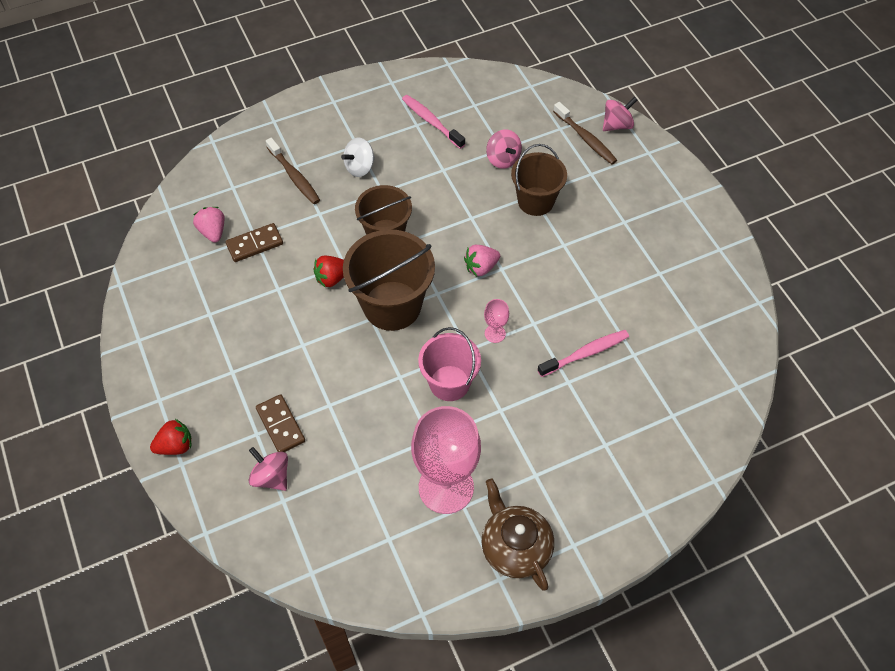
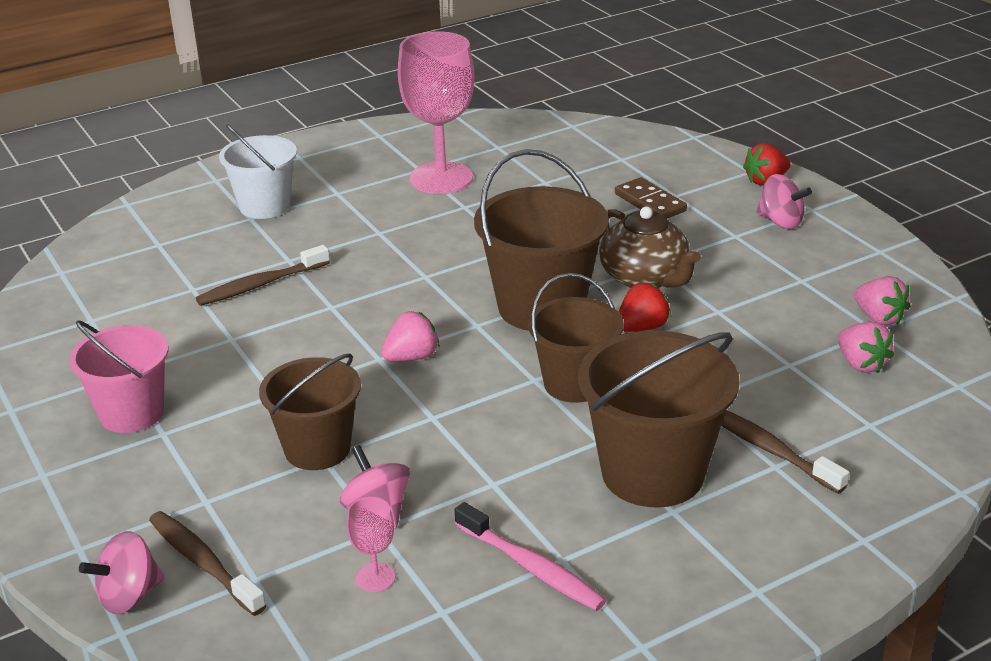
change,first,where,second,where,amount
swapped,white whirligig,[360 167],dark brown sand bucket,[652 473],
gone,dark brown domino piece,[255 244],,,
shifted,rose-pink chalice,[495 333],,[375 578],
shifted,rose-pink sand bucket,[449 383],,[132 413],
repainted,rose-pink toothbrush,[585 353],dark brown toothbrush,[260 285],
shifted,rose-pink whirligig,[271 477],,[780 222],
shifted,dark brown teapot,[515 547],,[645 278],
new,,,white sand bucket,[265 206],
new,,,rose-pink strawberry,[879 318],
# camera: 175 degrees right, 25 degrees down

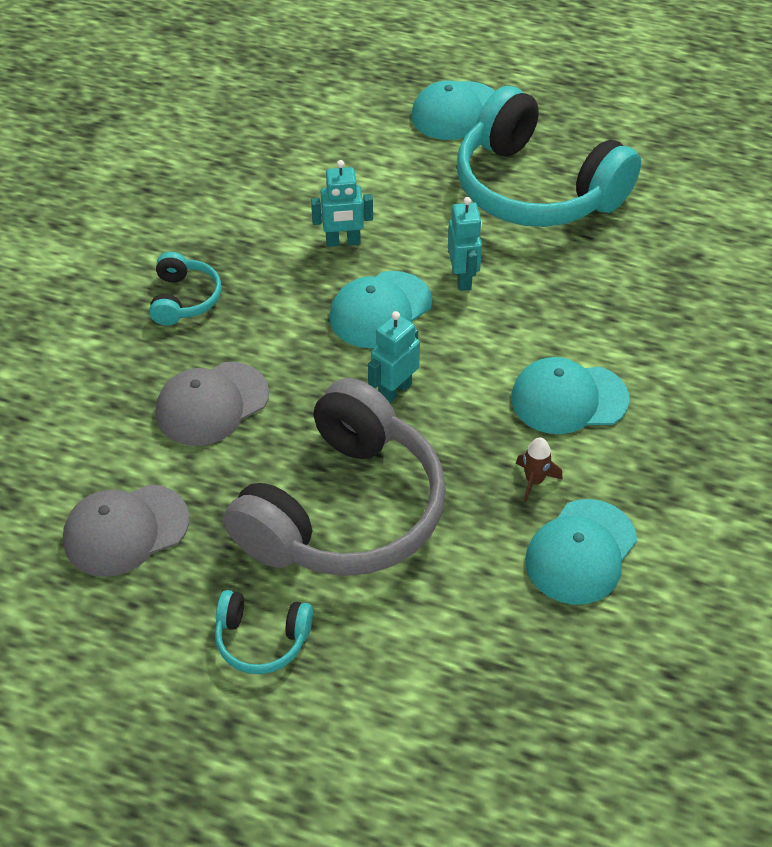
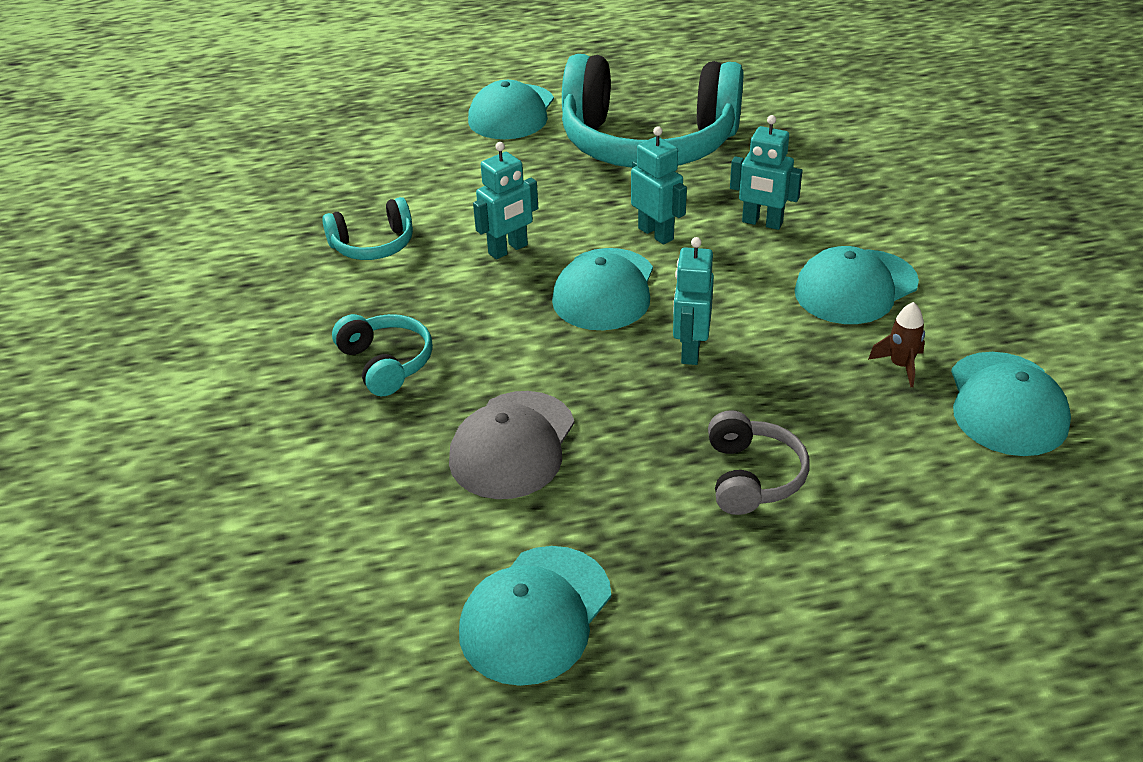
change,first,where,second,where,amount
scaled,grey over-ear headphones,[344 510],,[752 476],x0.43
repainted,grey cap,[126 530],turquoise cap,[535 614],
shifted,turquoise over-ear headphones,[261 639],,[373 245],
new,,,turquoise robot figure,[762 223],
# camera: 30 degrees left, 10 degrees down

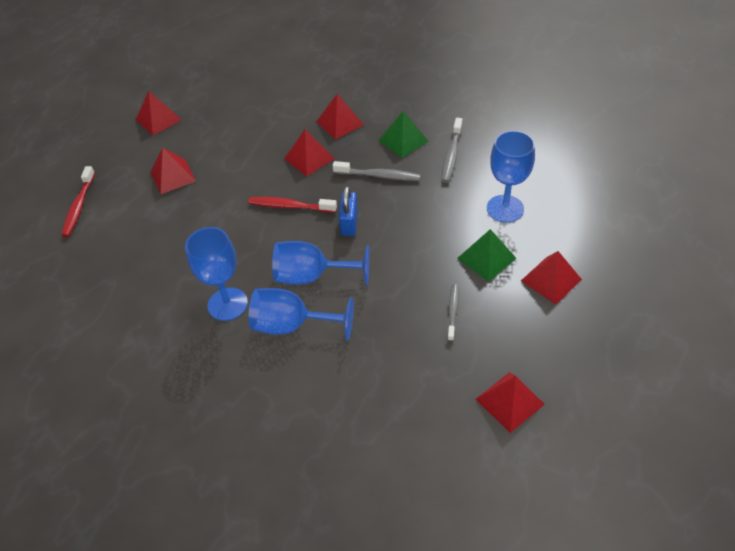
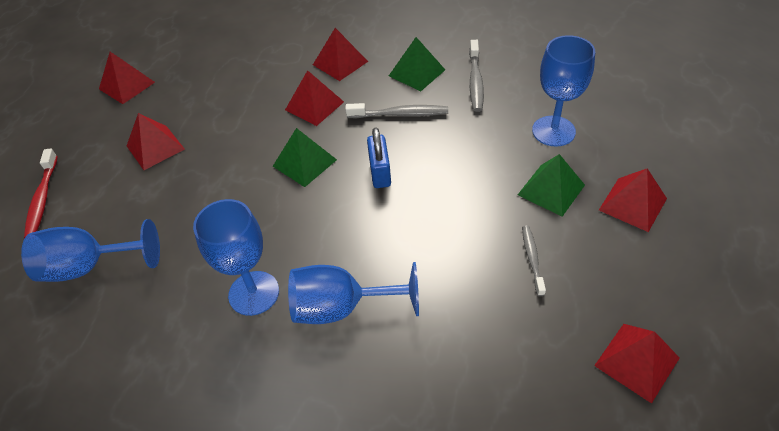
change,first,where,second,where,amount
swapped,scarlet toothbrush,[290 206],green solid pyramid,[304 163],
shifted,blue chalice,[312 276],,[90 266],
# camera: 10 degrees left, 0 degrees up

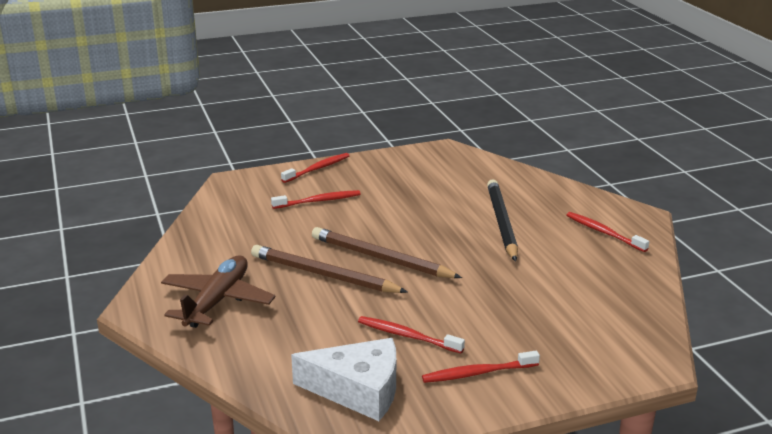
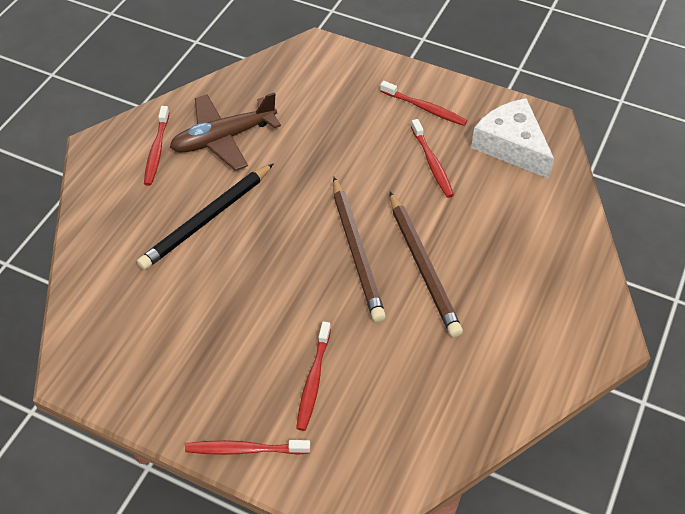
change,first,where,second,where,amount
rotated,scarlet toothbrush,[318 201],,[313 380],105 degrees counterclockwise
shifted,dark brown toy plane,[217 301],,[223 138],
# camera: 135 degrees left, 25 degrees up

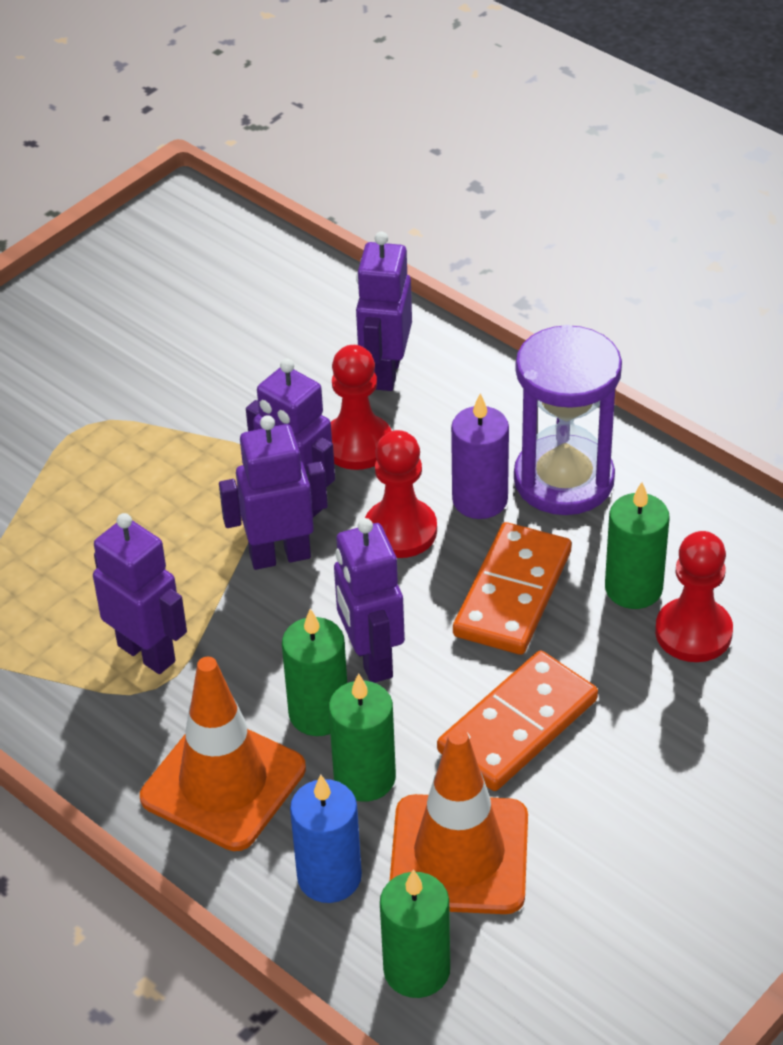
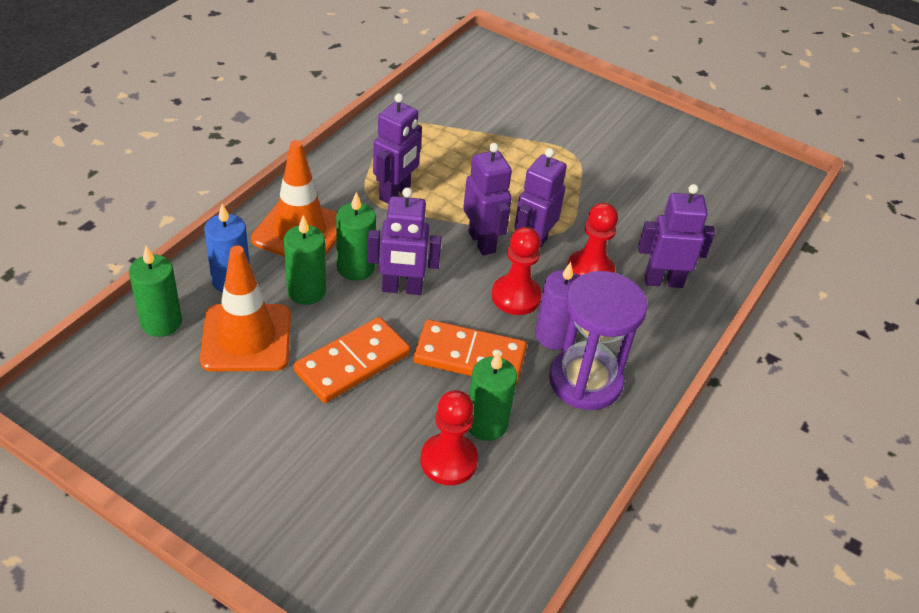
change,first,where,second,where,amount
rotated,violet robot figure,[371 659],,[402 289],150 degrees counterclockwise
rotated,orange domino piece,[518 726],,[352 363],75 degrees counterclockwise
# camera: 75 degrees right, 0 degrees up

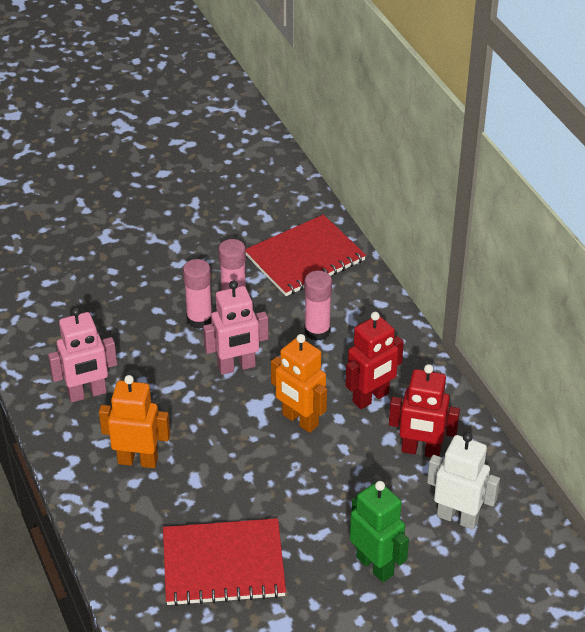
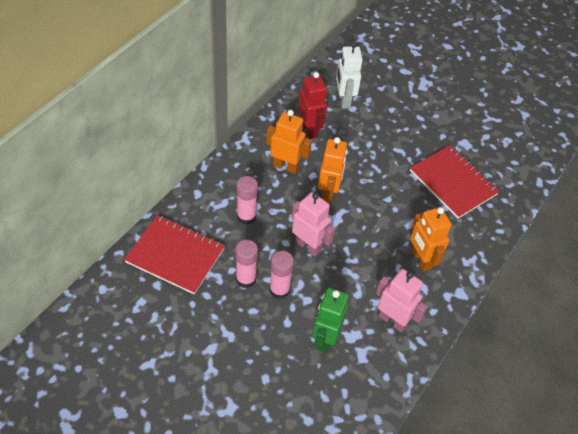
change,first,where,second,where,amount
repainted,scarlet robot figure,[371 398],orange robot figure,[286 166],
shifted,green robot figure,[375 565],,[325 338],
# camera: 125 degrees left, 10 degrees up

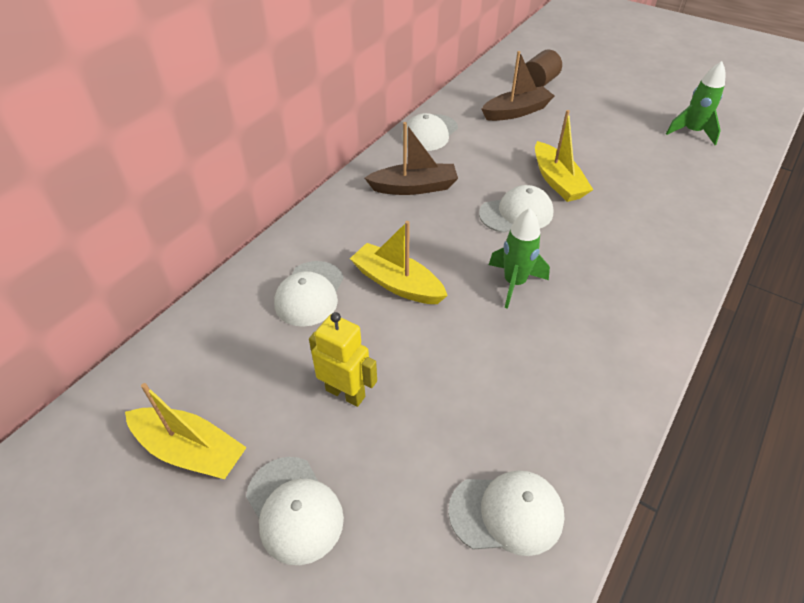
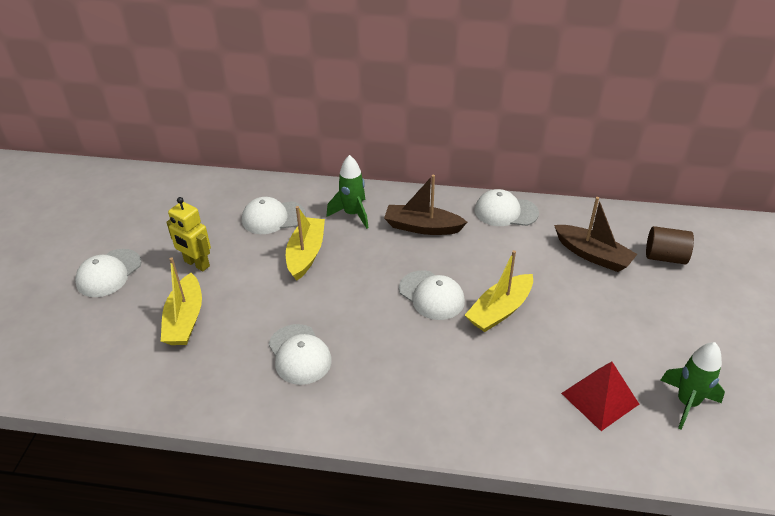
change,first,where,second,where,amount
rotated,dark brown boat,[414 187],,[422 227],135 degrees clockwise
shifted,green spaceship,[514 283],,[352 214],
rotated,bright yellow robot figure,[345 393],,[196 264],120 degrees clockwise
shifted,bright yellow boat,[190 451],,[185 319],
shifted,white cap,[506 513],,[299 354],
new,,,scarlet solid pyramid,[599 398],
# camera: 65 degrees right, 5 degrees down

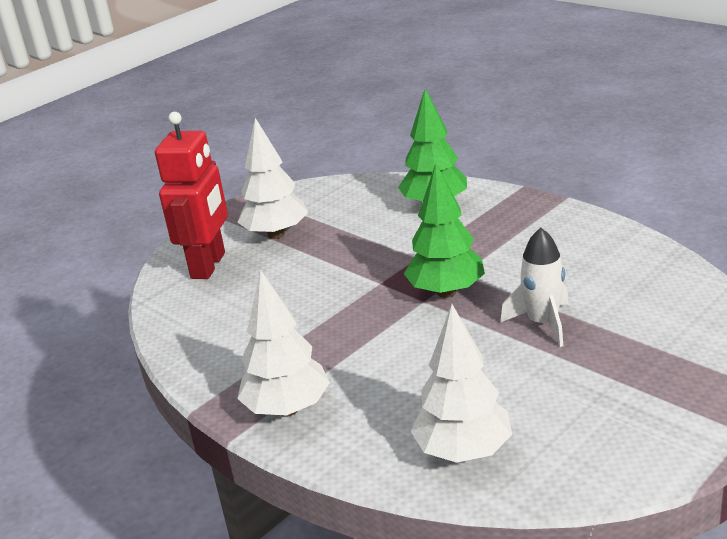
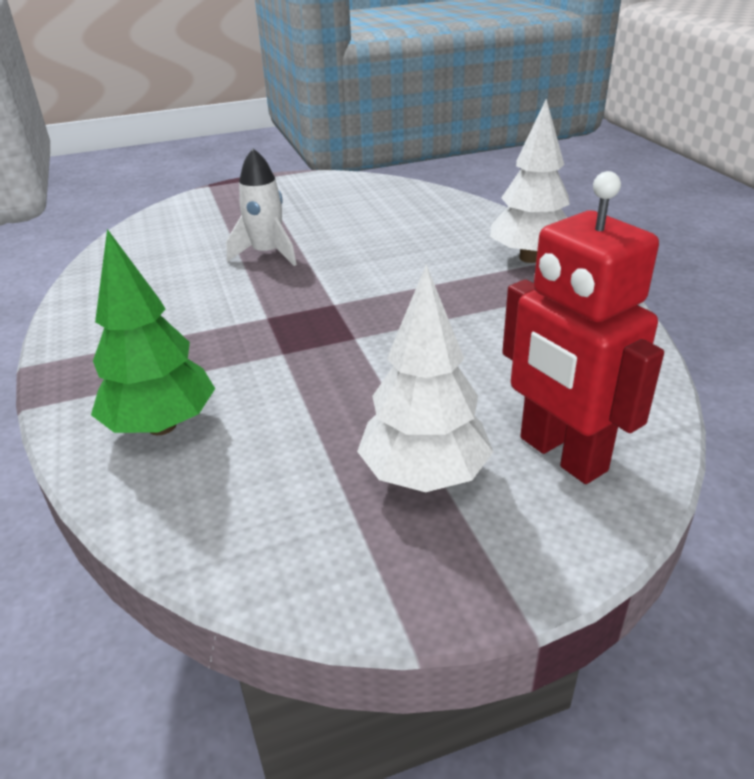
change,first,where,second,where,amount
rotated,scarlet robot figure,[209 265],,[561 455],75 degrees counterclockwise
gone,green tree,[446 292],,,
gone,white tree,[463 452],,,
# camera: 155 degrees left, 5 degrees up

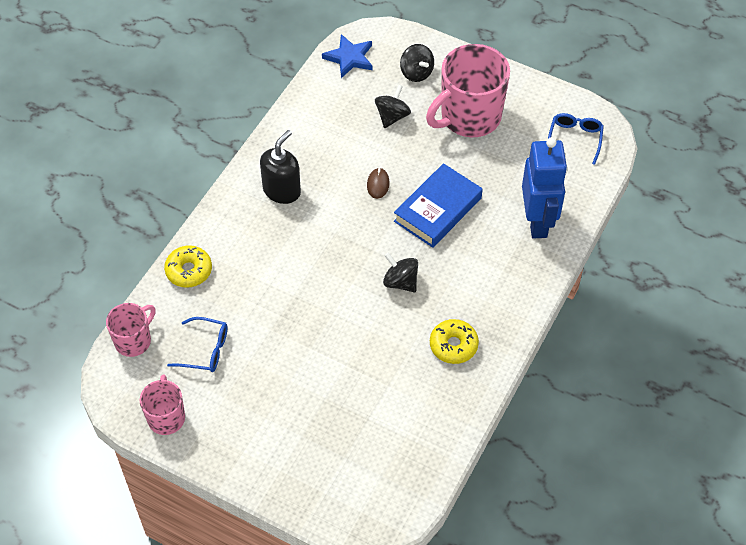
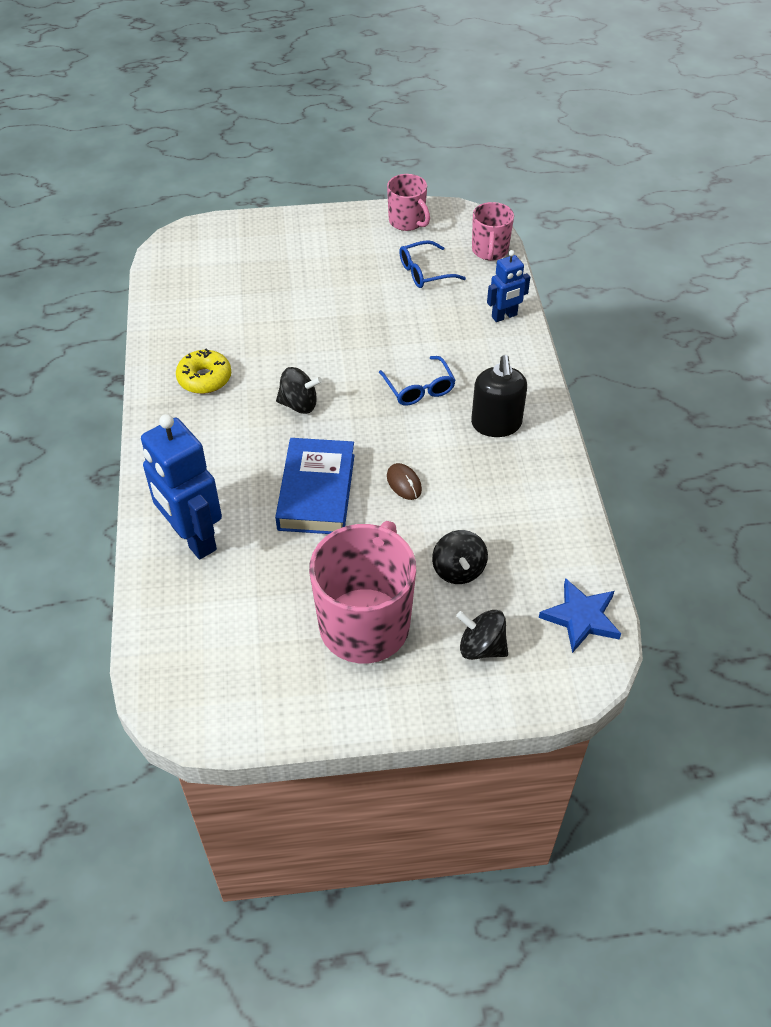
change,first,where,second,where,amount
shifted,blue glasses,[575 139],,[419 388],
swapped,bright yellow donut,[189 271],blue robot figure,[504 316],
# camera: 145 degrees right, 5 degrees down

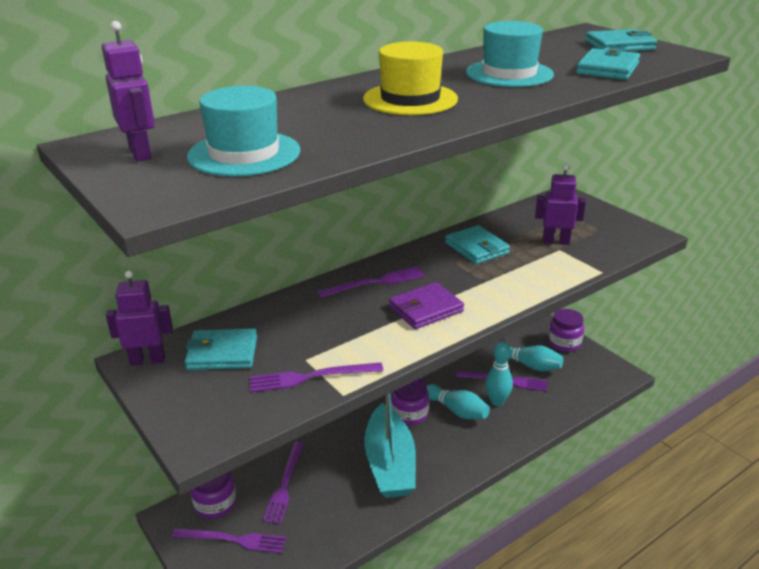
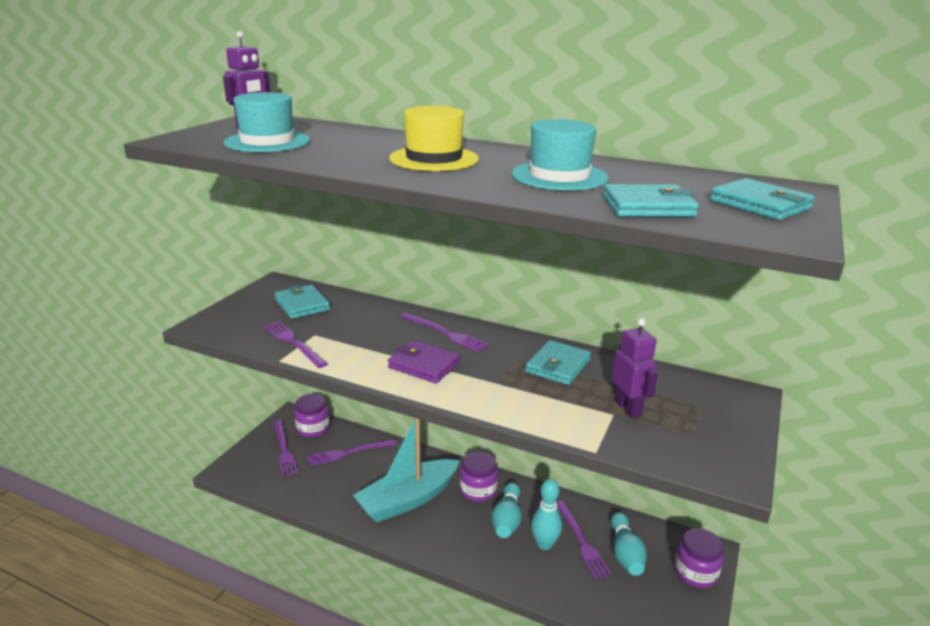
change,first,where,second,where,amount
gone,violet robot figure,[147 360],,,
# camera: 60 degrees right, 5 degrees down

